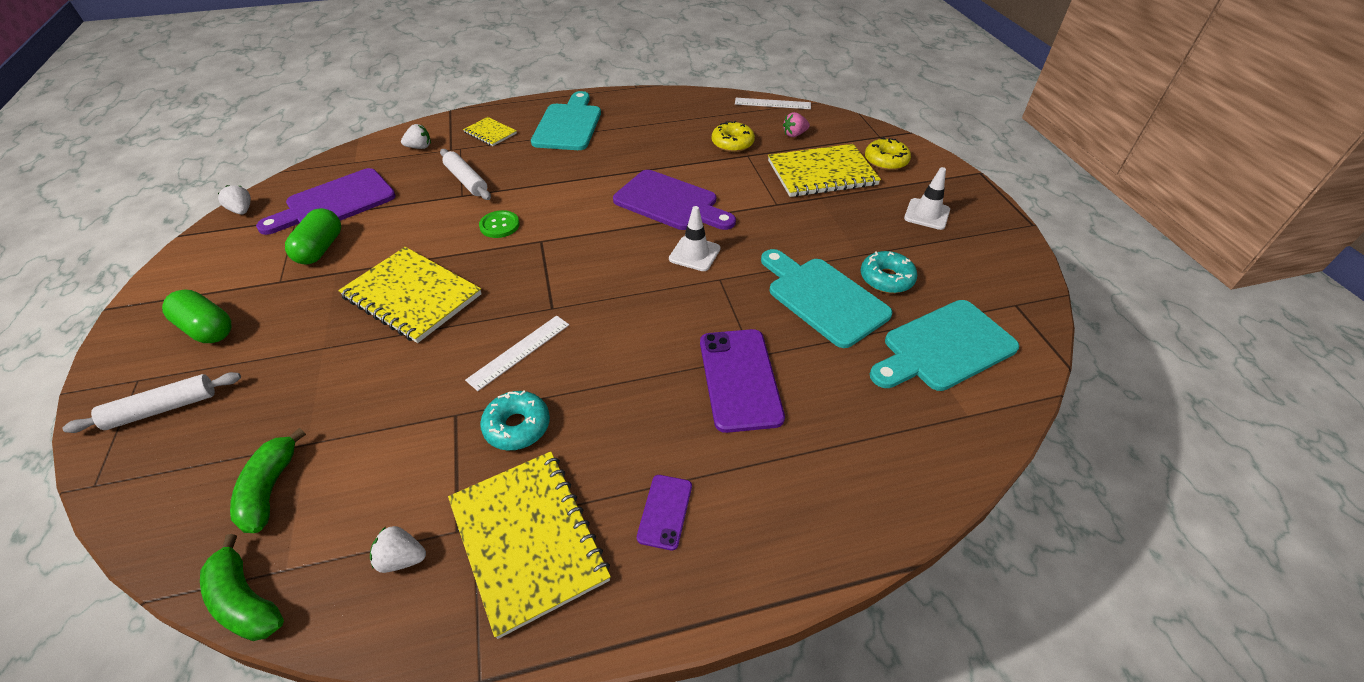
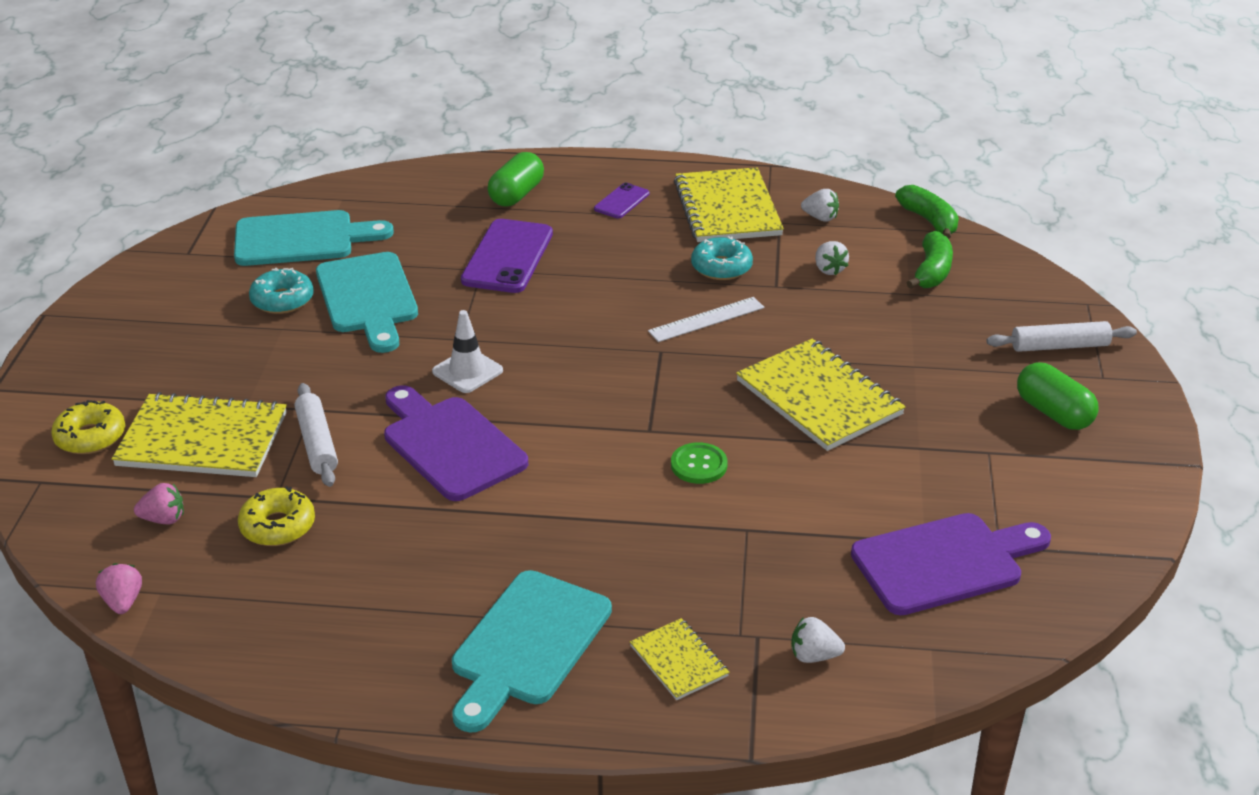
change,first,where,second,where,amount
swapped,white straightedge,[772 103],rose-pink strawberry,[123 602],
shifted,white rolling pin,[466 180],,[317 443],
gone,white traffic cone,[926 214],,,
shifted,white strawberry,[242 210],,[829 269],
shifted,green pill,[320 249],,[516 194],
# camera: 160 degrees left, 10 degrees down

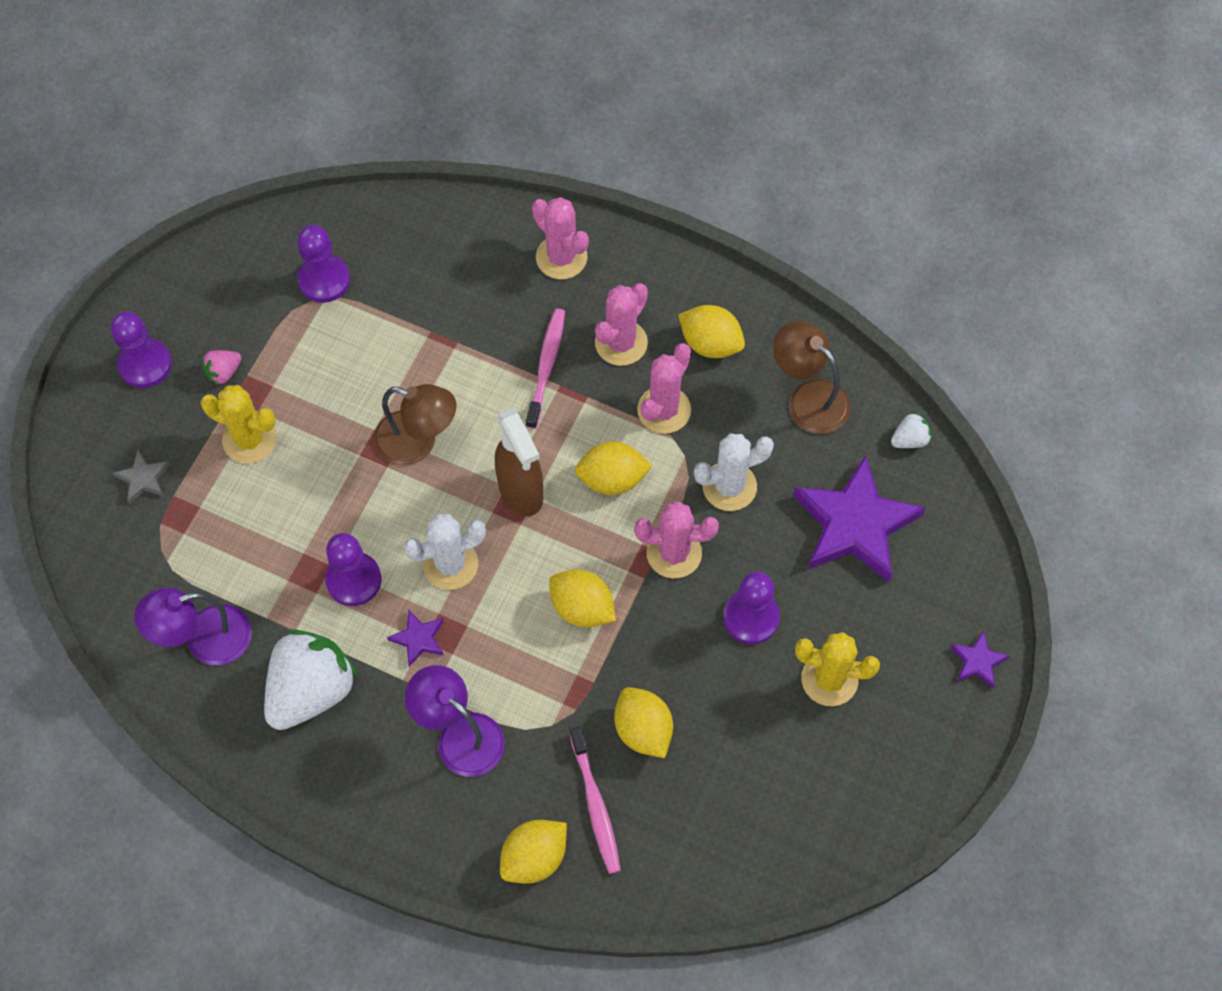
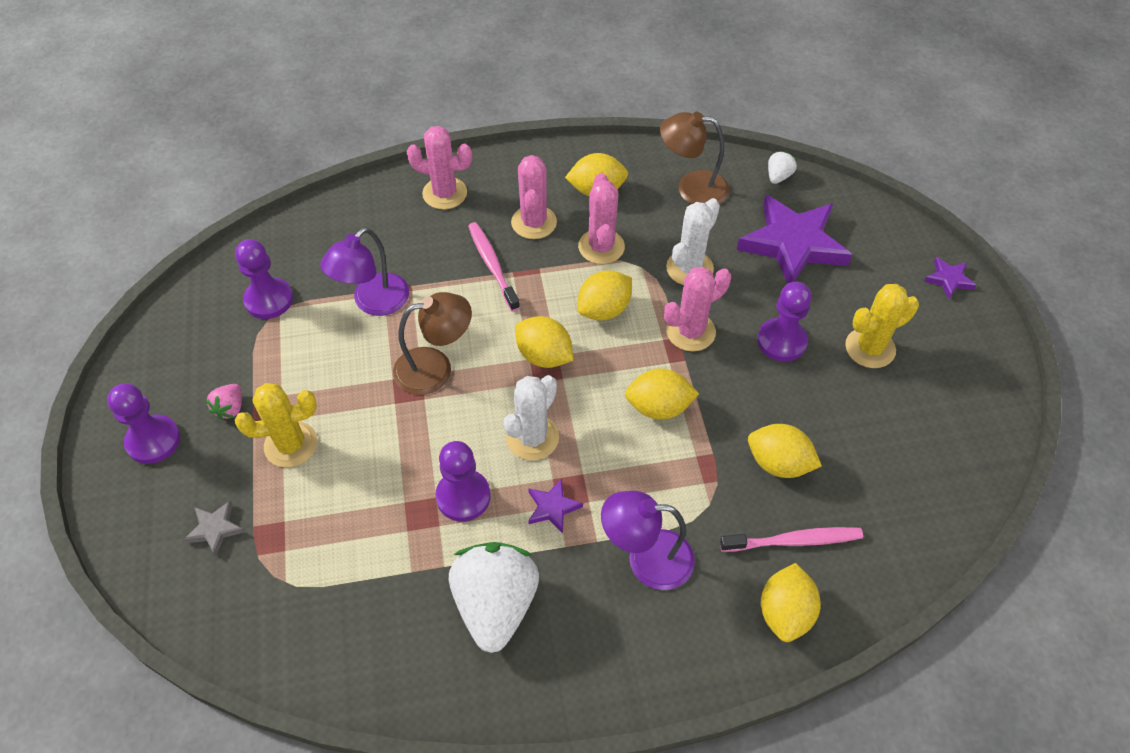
change,first,where,second,where,amount
swapped,dark brown sprayer,[521 491],bright yellow toy lemon,[544 356],
shifted,violet lamp,[204 639],,[373 302],
rotated,rose-pink toothbrush,[595 805],,[794 541],45 degrees counterclockwise
# camera: 35 degrees left, 10 degrees down

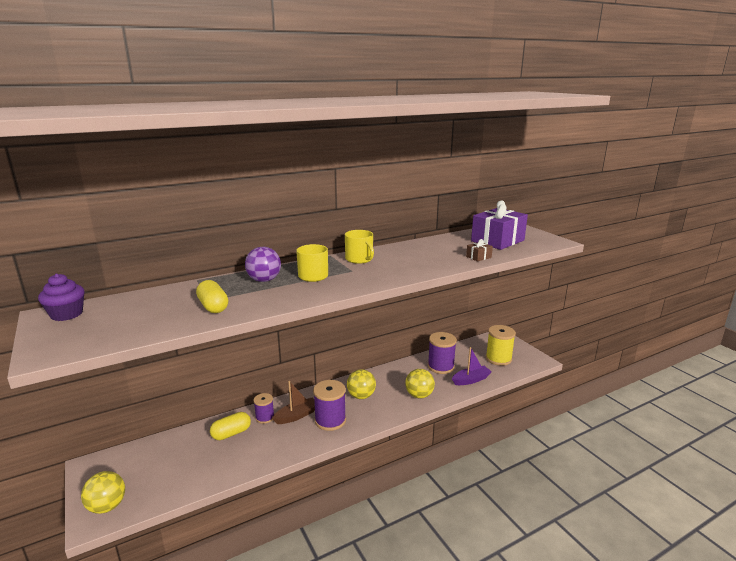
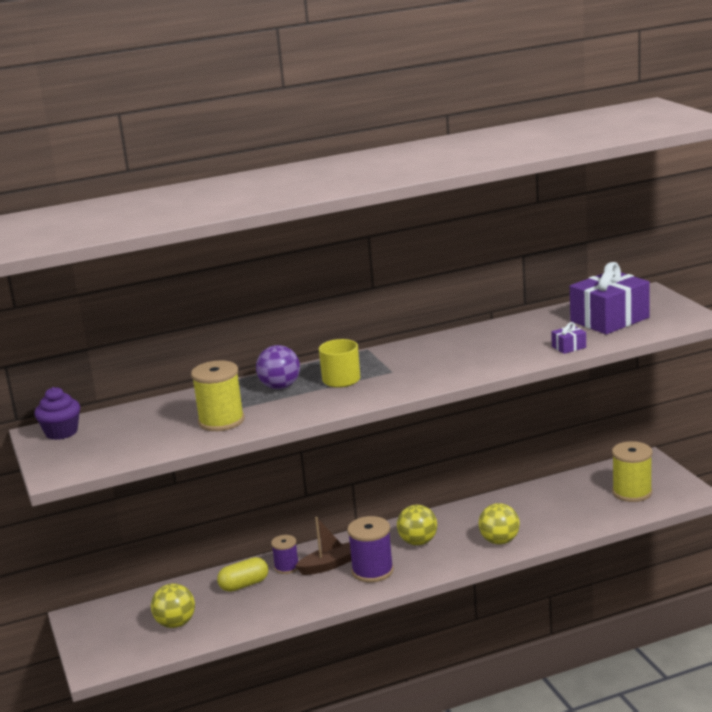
change,first,where,second,where,amount
gone,bright yellow tea mug,[359 259],,,
repainted,dark brown gift,[478 257],violet gift,[569 347],
swapped,bright yellow pill,[213 307],bright yellow spool,[221 421],
gone,violet spool,[440 366],,,
gone,violet boat,[471 380],,,
shifted,bright yellow play ball,[107 506],,[176 624],
# camera: 10 degrees right, 0 degrees up

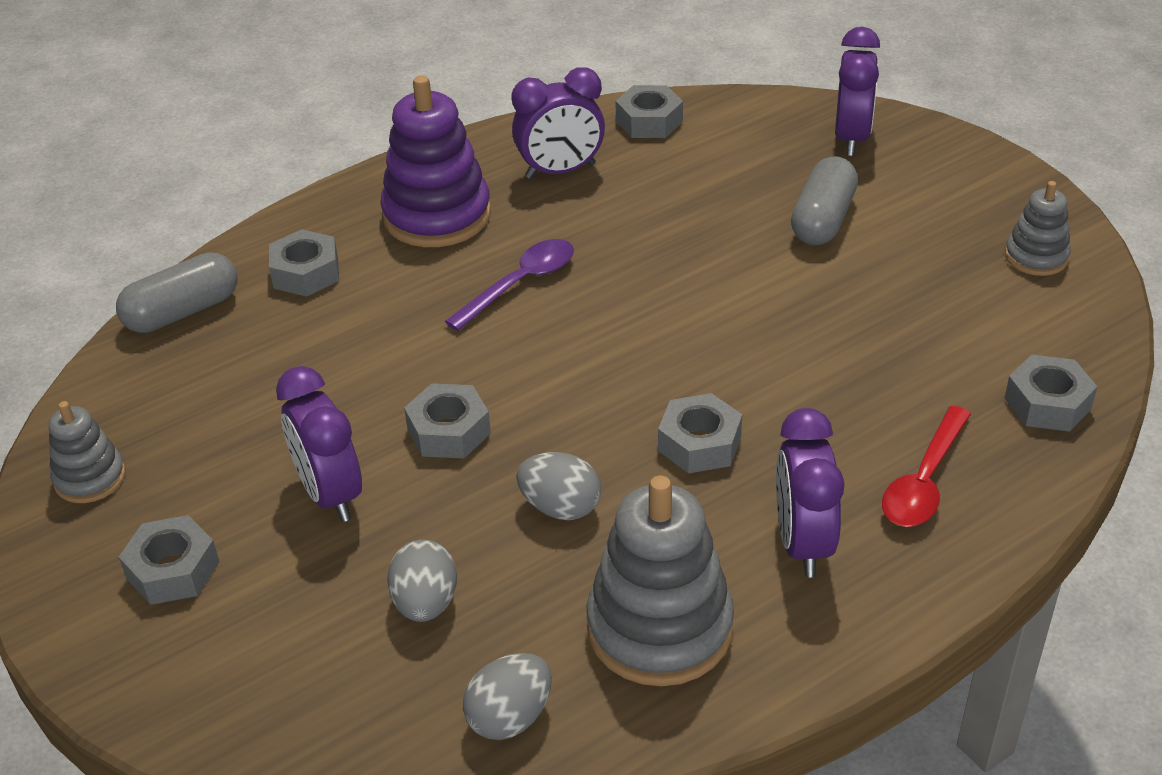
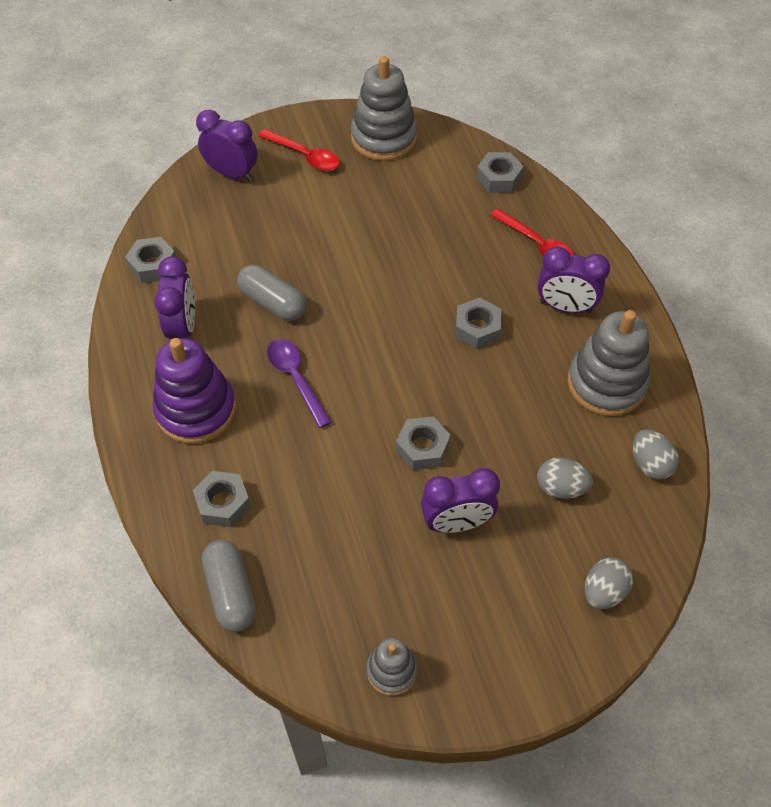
change,first,where,second,where,amount
shifted,grey pill,[823 219],,[273 302],
scaled,grey stacking rings,[1036 257],,[384 138],x1.84
shifted,grey egg,[560 507],,[604 591],
gone,grey hexagon nut,[173 570],,,
new,,,scarlet tablespoon,[305 156],
# camera: 75 degrees left, 15 degrees up

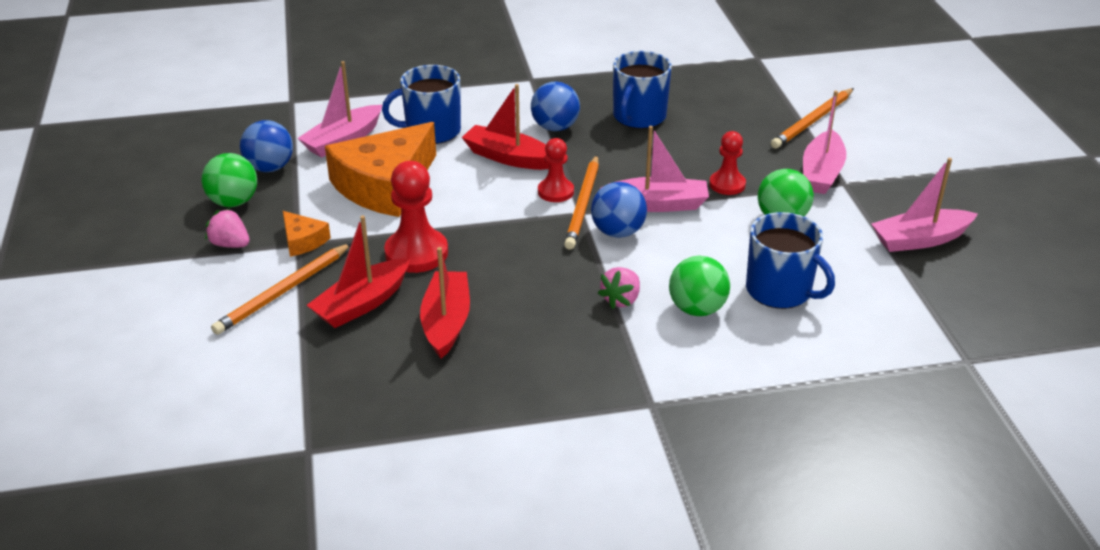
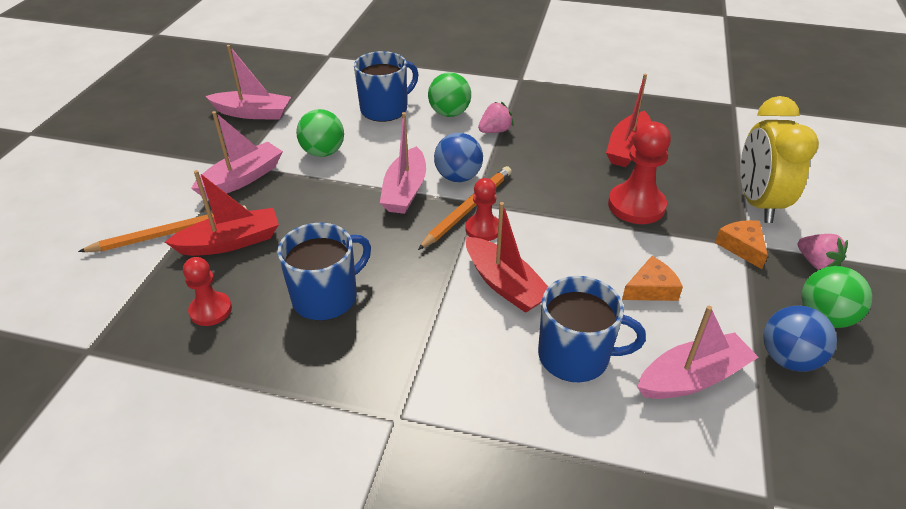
change,first,where,second,where,amount
gone,blue play ball,[555 127],,,
scaled,orange cheese,[384 185],,[651 289],x0.44
rotated,rose-pink boat,[657 204],,[405 191],105 degrees counterclockwise
shifted,scarlet pawn,[727 184],,[211 310],
rotated,blue tea mug,[780 290],,[385 109],75 degrees clockwise
shifted,scarlet boat,[362 304],,[231 242],
swapped,orange pencil,[283 292],bright yellow alarm clock,[757 203],
# camera: 155 degrees left, 5 degrees up

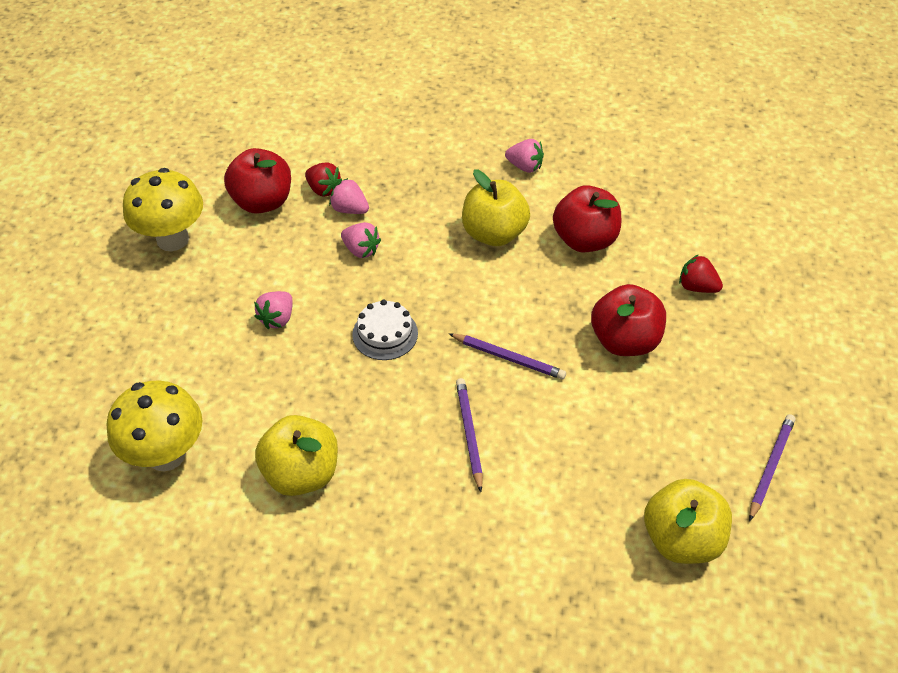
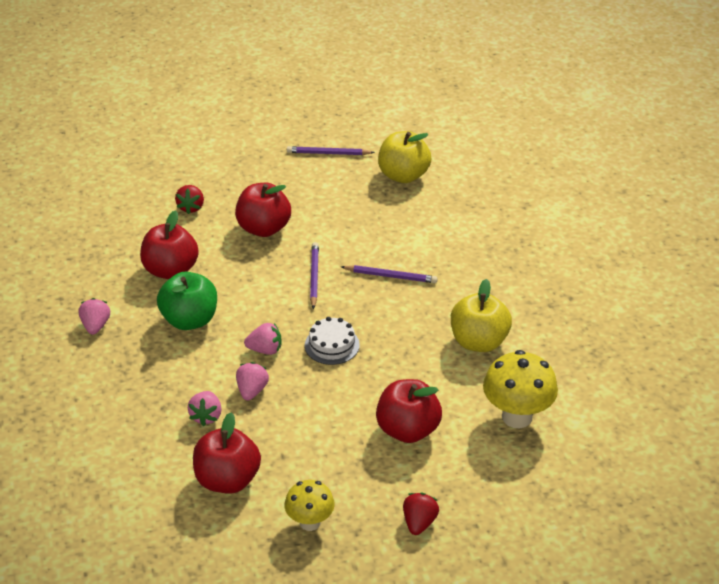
change,first,where,second,where,amount
shifted,scarlet strawberry,[323 189],,[419 522],
scaled,bright yellow fungus,[173 239],,[310 522],x0.63
repainted,bright yellow apple fruit,[494 234],green apple fruit,[190 320],
shifted,rose-pink strawberry,[277 318],,[265 350],
rotated,violet pencil,[469 433],,[391 276],135 degrees counterclockwise
new,,,scarlet apple fruit,[408 430],
# camera: 115 degrees left, 10 degrees down

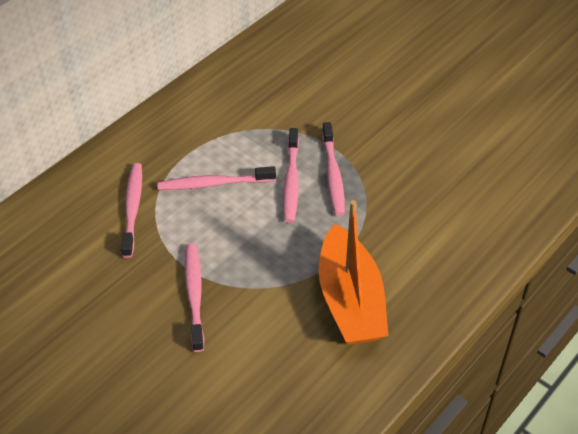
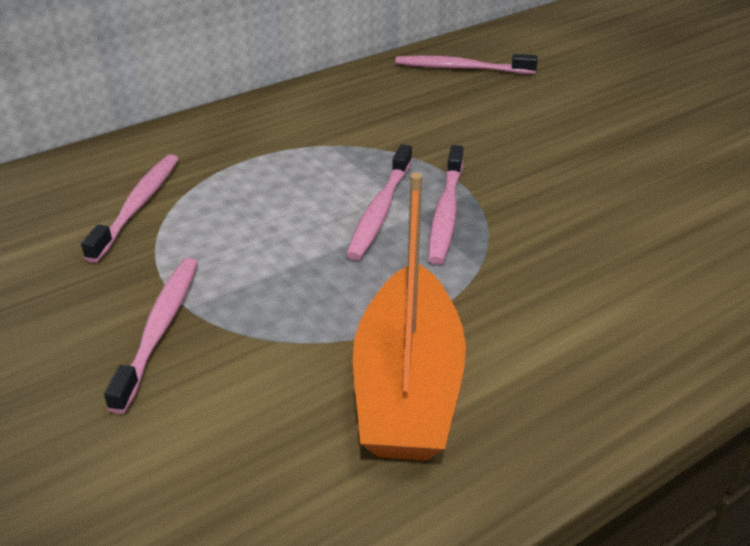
change,first,where,second,where,amount
shifted,rose-pink toothbrush,[213 184],,[461 68],
# camera: 15 degrees right, 10 degrees down

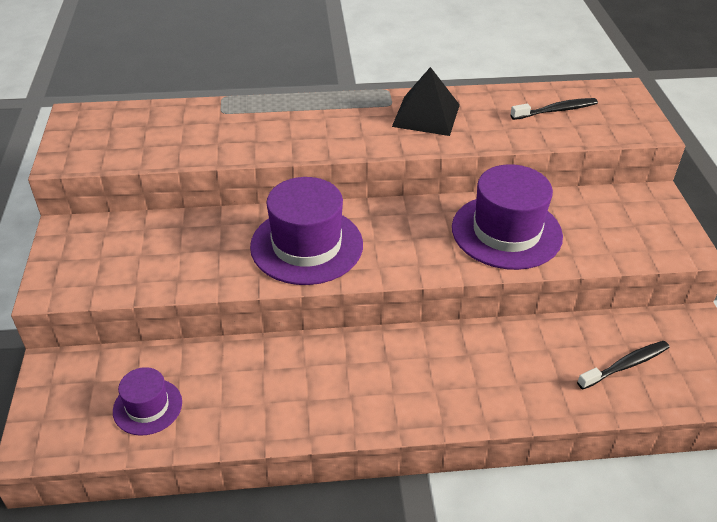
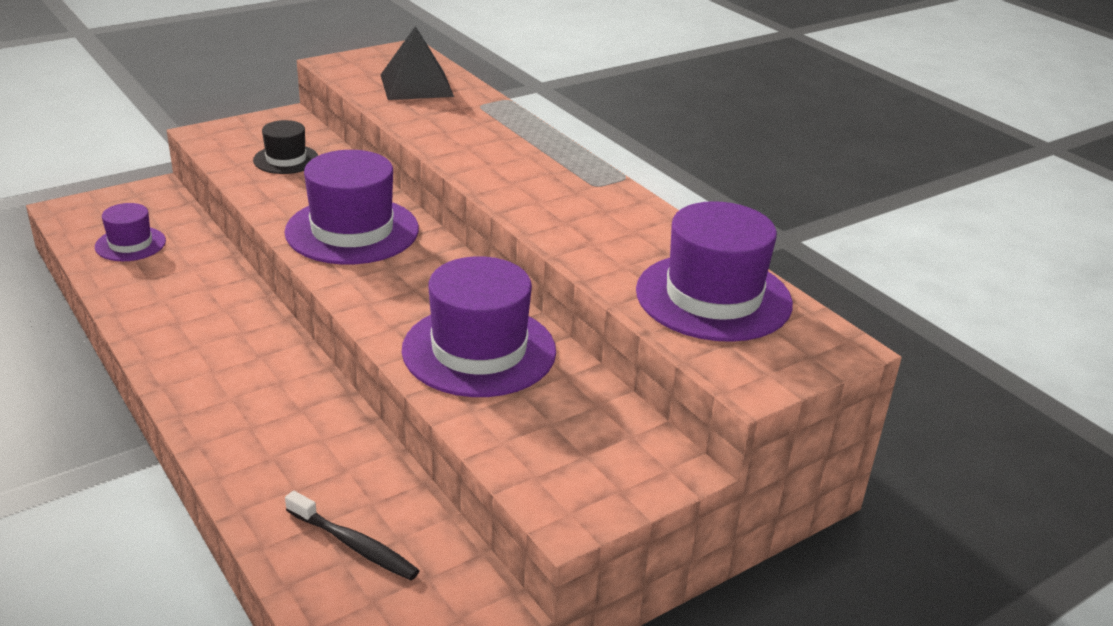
change,first,where,second,where,amount
shifted,ebony solid pyramid,[426 115],,[416 85],
swapped,ebony toothbrush,[556 110],violet hat,[713 297],
new,,,ebony hat,[286 159],
# camera: 60 degrees right, 10 degrees down

